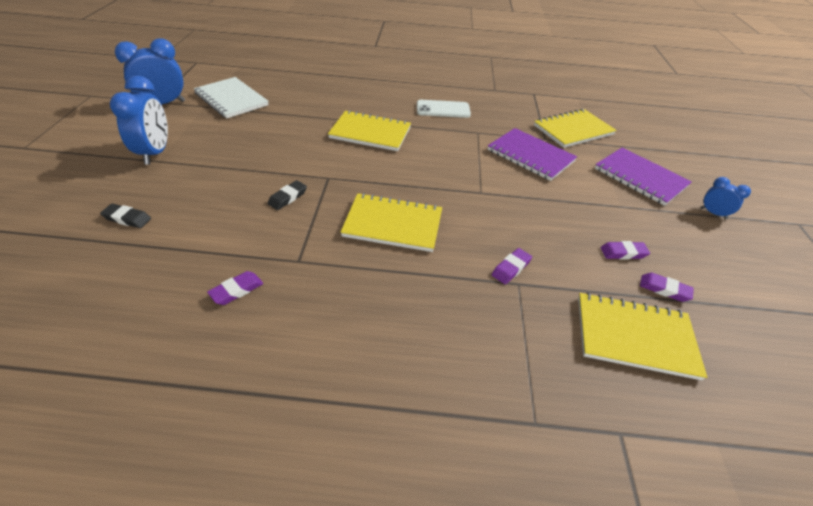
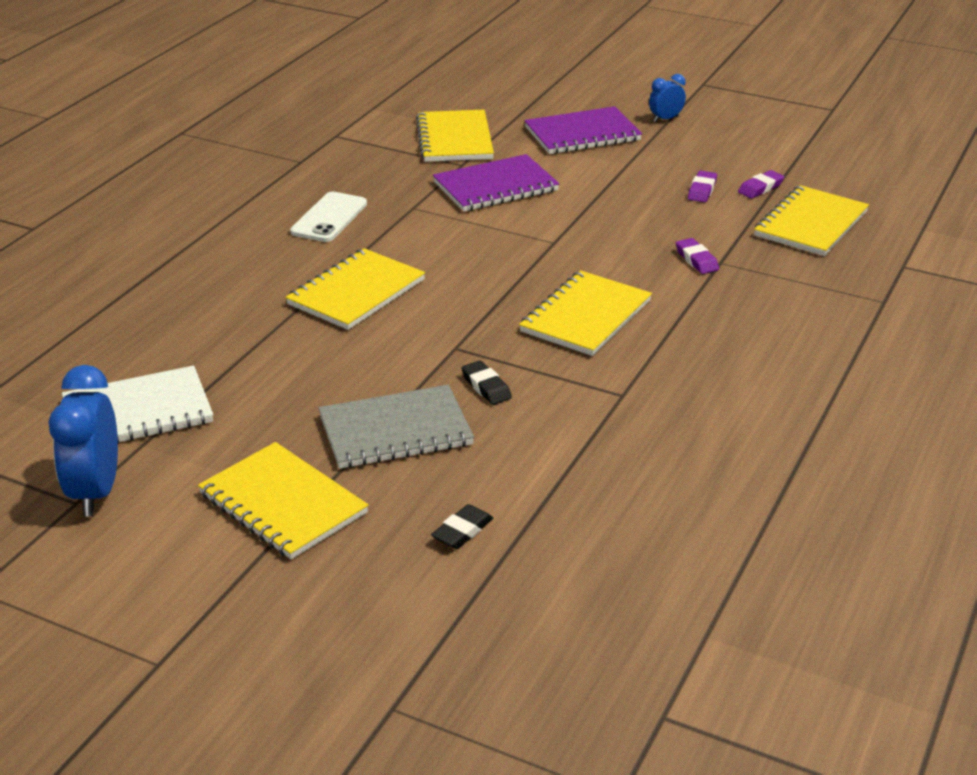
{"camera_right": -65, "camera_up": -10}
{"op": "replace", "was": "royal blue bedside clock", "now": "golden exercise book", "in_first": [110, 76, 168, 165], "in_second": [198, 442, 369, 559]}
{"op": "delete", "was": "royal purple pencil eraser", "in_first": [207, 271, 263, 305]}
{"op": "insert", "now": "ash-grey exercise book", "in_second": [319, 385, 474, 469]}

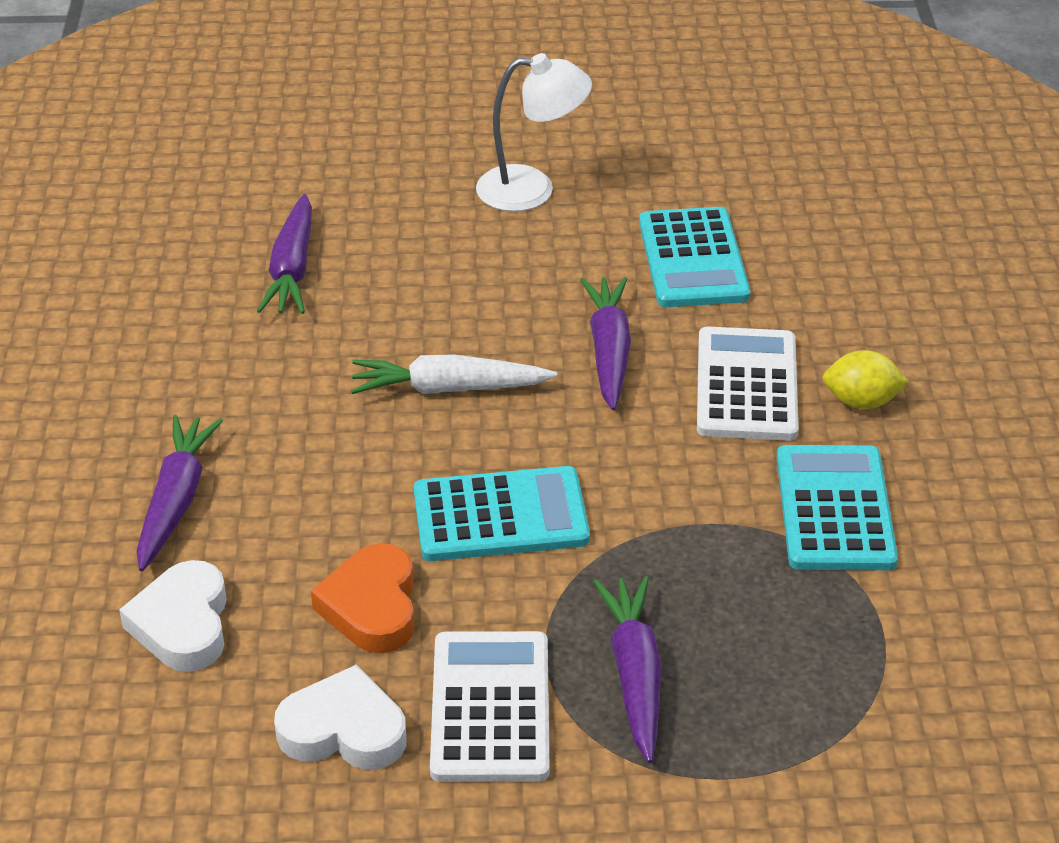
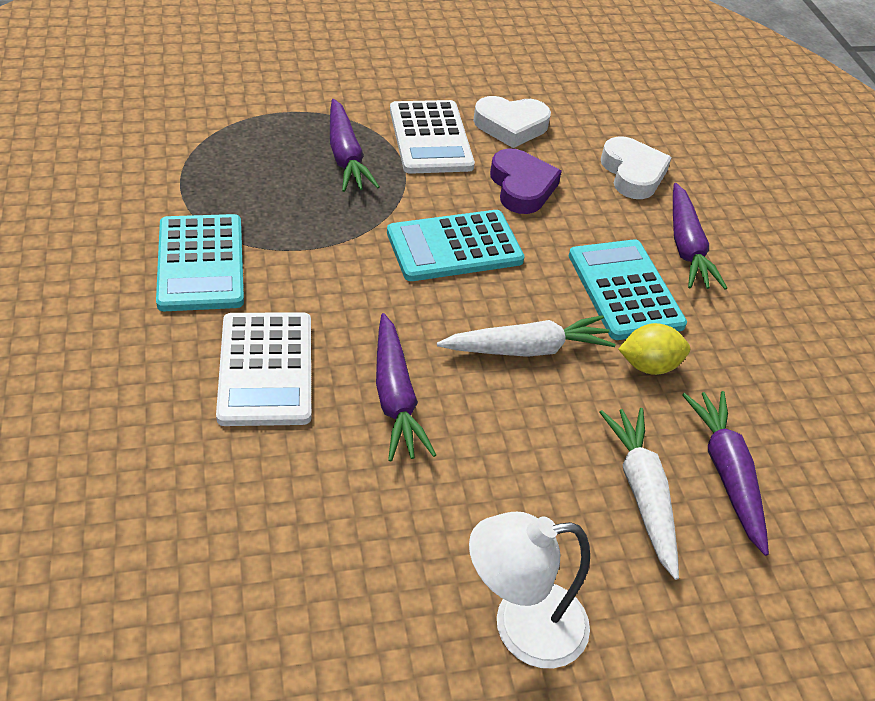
{"camera_right": 165, "camera_up": 5}
{"op": "recolor", "was": "orange heart", "now": "royal purple heart", "in_first": [311, 543, 414, 653], "in_second": [490, 148, 562, 214]}
{"op": "move", "was": "teal pocket calculator", "in_first": [639, 207, 750, 307], "in_second": [569, 239, 687, 340]}
{"op": "move", "was": "golden toy lemon", "in_first": [823, 350, 909, 409], "in_second": [618, 323, 690, 375]}
{"op": "insert", "now": "snow-white toy carrot", "in_second": [600, 408, 679, 580]}

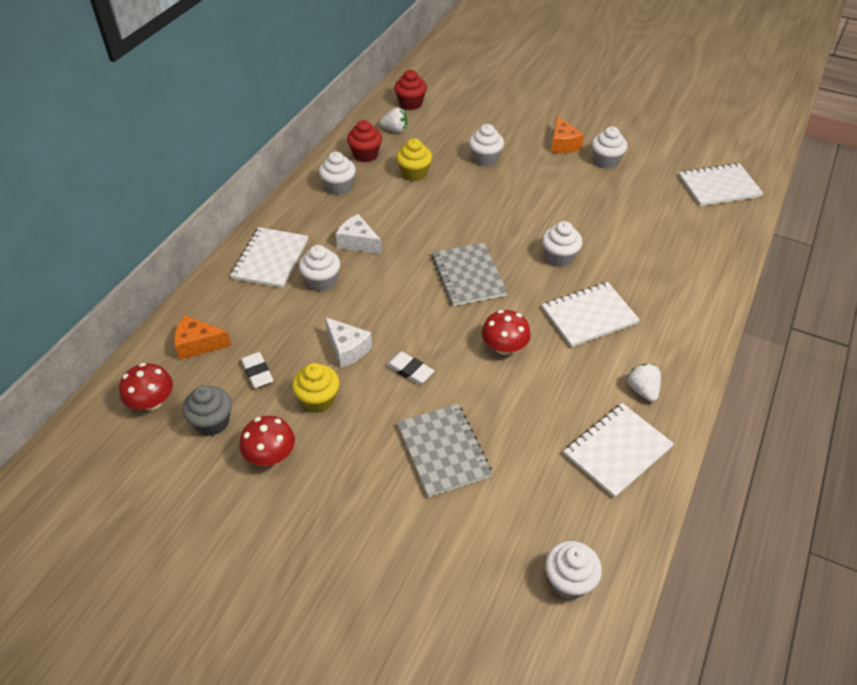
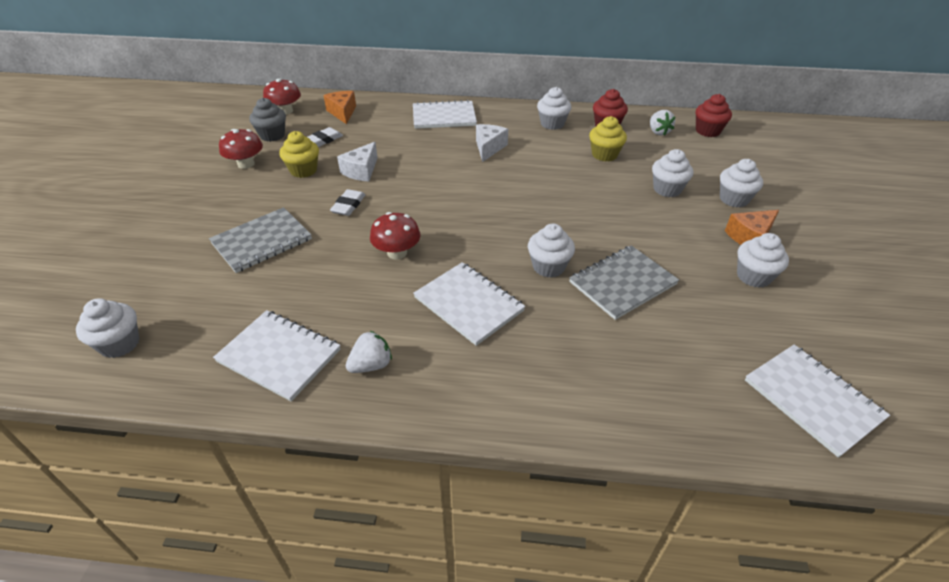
{"camera_right": 70, "camera_up": -5}
{"op": "move", "was": "snow-white muffin", "in_first": [299, 245, 340, 291], "in_second": [720, 159, 763, 208]}
{"op": "move", "was": "ash-grey exercise book", "in_first": [432, 243, 508, 306], "in_second": [569, 245, 679, 320]}

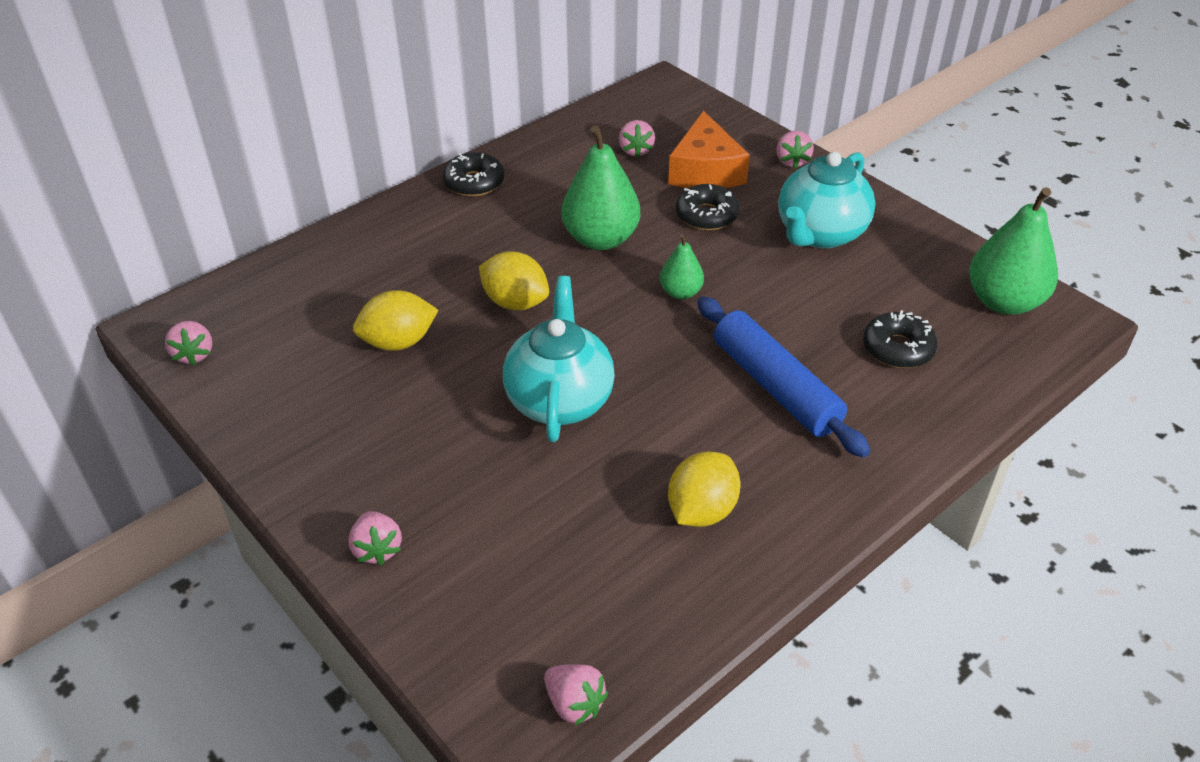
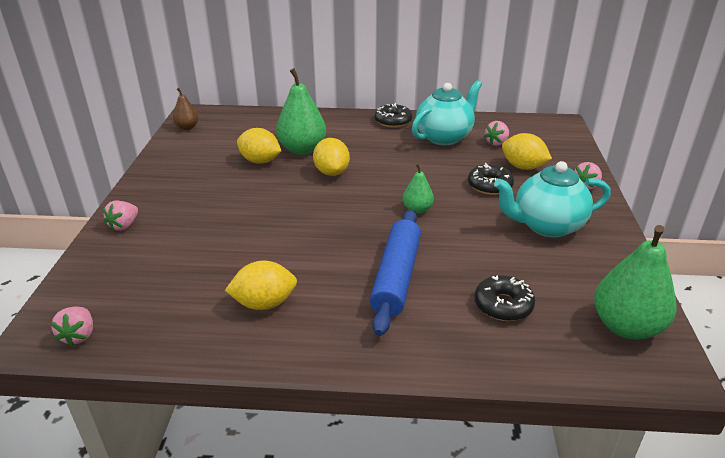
{"camera_right": 45, "camera_up": -10}
{"op": "replace", "was": "pink toy strawberry", "now": "russet pear fruit", "in_first": [165, 321, 212, 365], "in_second": [173, 88, 199, 130]}
{"op": "move", "was": "teal tea pot", "in_first": [503, 276, 615, 442], "in_second": [412, 80, 482, 145]}
{"op": "move", "was": "green pear fruit", "in_first": [562, 125, 640, 250], "in_second": [276, 68, 326, 155]}
{"op": "replace", "was": "orange piece of cheese", "now": "golden toy lemon", "in_first": [668, 111, 750, 188], "in_second": [502, 133, 552, 170]}

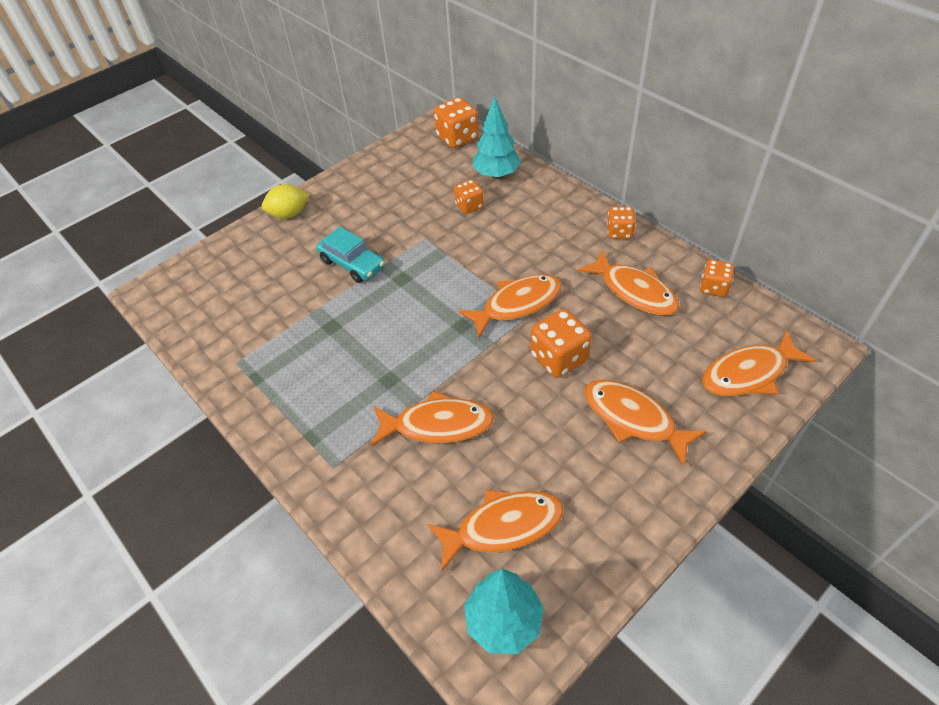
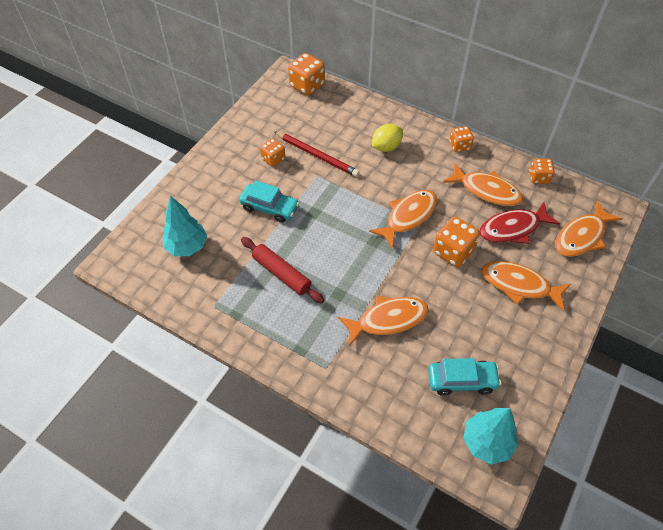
{"camera_right": -20, "camera_up": 5}
{"op": "move", "was": "golden toy lemon", "in_first": [262, 184, 310, 219], "in_second": [372, 124, 403, 152]}
{"op": "replace", "was": "orange toy fish", "now": "teal toy car", "in_first": [427, 490, 564, 571], "in_second": [428, 358, 501, 396]}
{"op": "move", "was": "orange game die", "in_first": [454, 180, 484, 214], "in_second": [260, 138, 285, 167]}
{"op": "move", "was": "teal fir tree", "in_first": [472, 96, 521, 179], "in_second": [163, 196, 207, 256]}
{"op": "insert", "now": "red dough roller", "in_second": [241, 237, 324, 304]}
{"op": "insert", "now": "red lead pencil", "in_second": [274, 131, 359, 177]}
{"op": "insert", "now": "red toy fish", "in_second": [479, 202, 560, 244]}

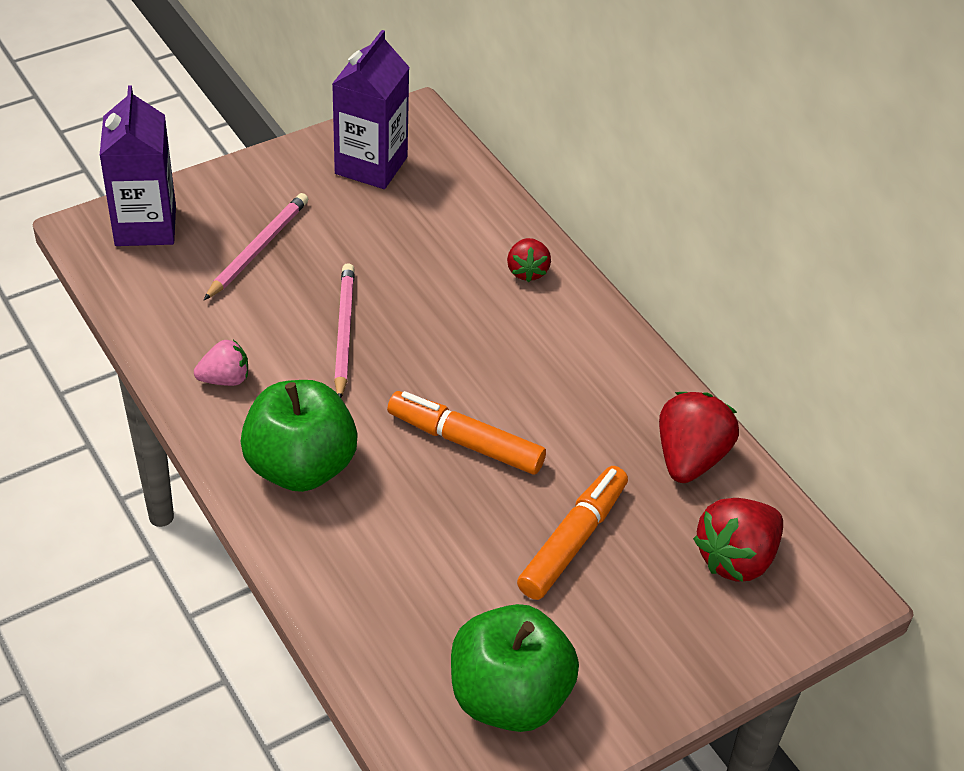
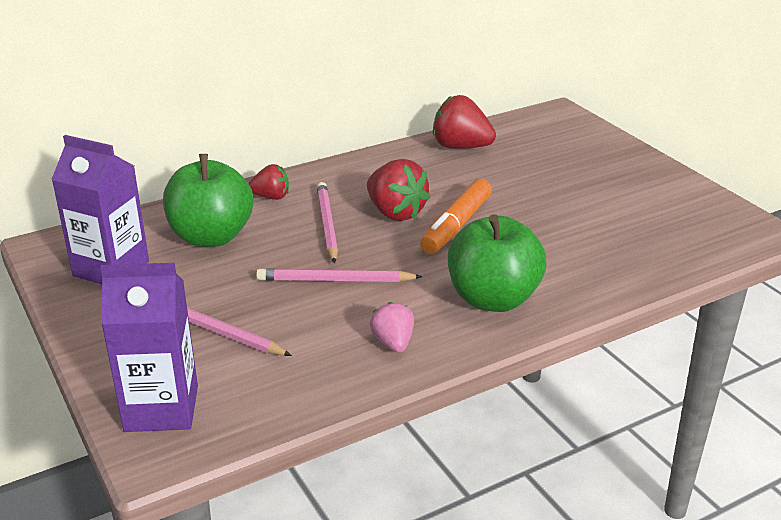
{"camera_right": -85, "camera_up": -15}
{"op": "move", "was": "green apple fruit", "in_first": [451, 604, 579, 732], "in_second": [163, 154, 253, 247]}
{"op": "delete", "was": "orange felt pen", "in_first": [517, 466, 628, 600]}
{"op": "move", "was": "red toy strawberry", "in_first": [693, 498, 783, 582], "in_second": [367, 159, 431, 221]}
{"op": "insert", "now": "pink lead pencil", "in_second": [317, 182, 338, 263]}

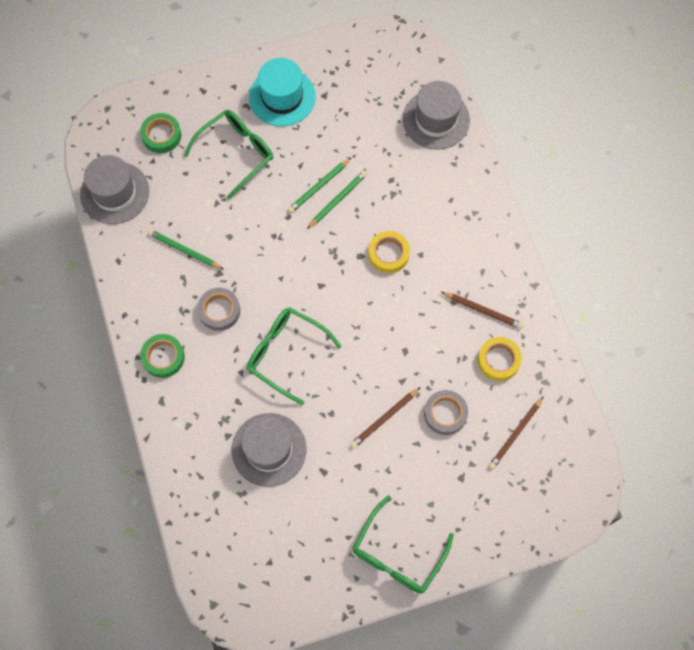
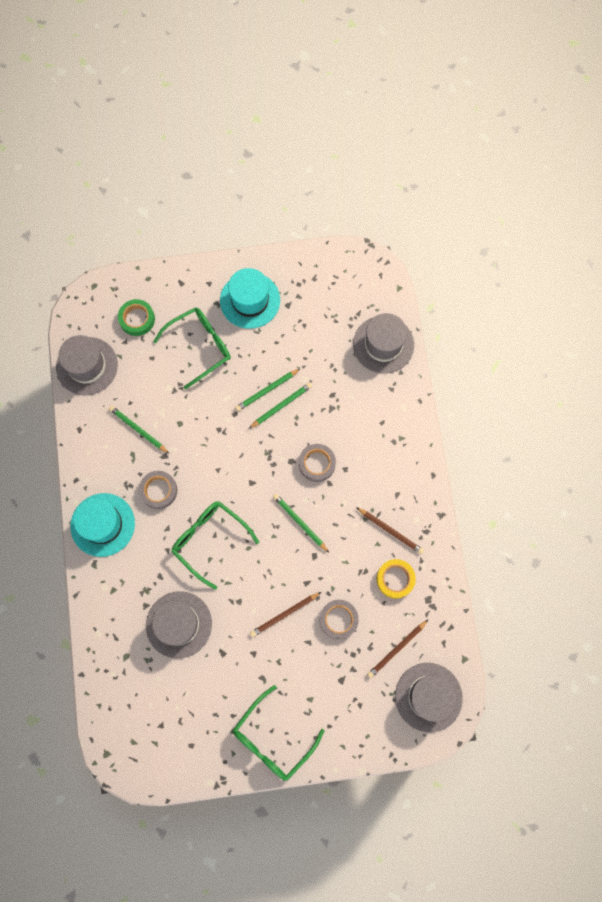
{"camera_right": 10, "camera_up": 5}
{"op": "replace", "was": "green sticky tape", "now": "teal hat", "in_first": [140, 334, 185, 378], "in_second": [70, 493, 135, 557]}
{"op": "recolor", "was": "golden sticky tape", "now": "ash-grey sticky tape", "in_first": [368, 231, 410, 273], "in_second": [299, 444, 336, 482]}
{"op": "insert", "now": "green lead pencil", "in_second": [273, 494, 329, 553]}
{"op": "insert", "now": "ash-grey hat", "in_second": [395, 663, 463, 733]}

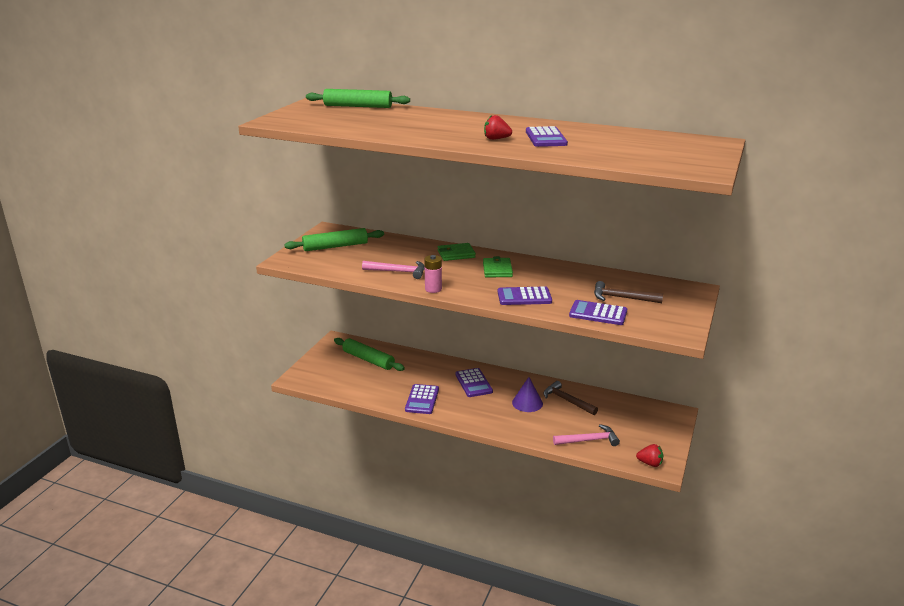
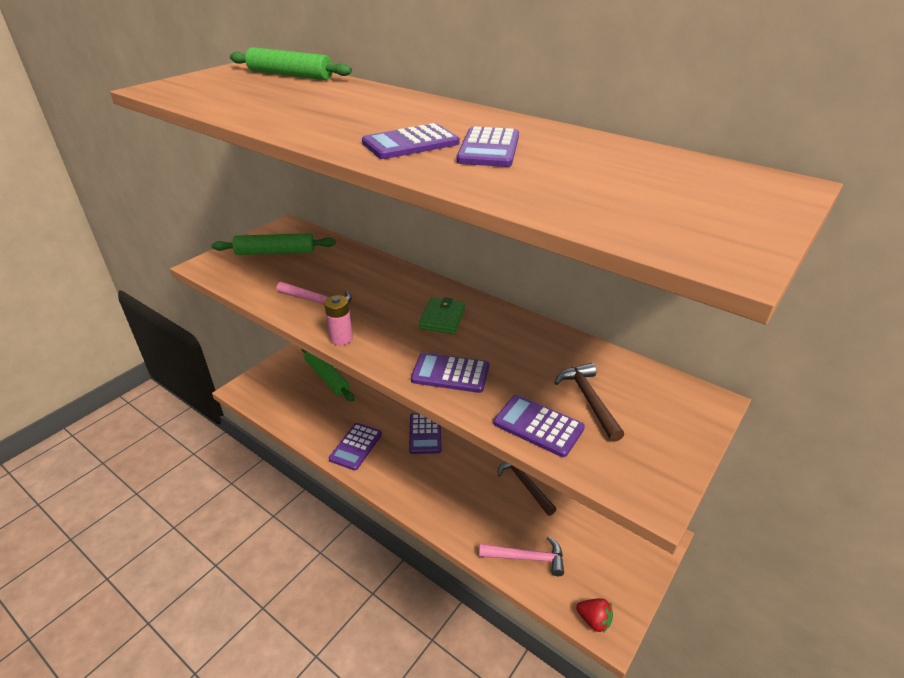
{"camera_right": 15, "camera_up": 10}
{"op": "delete", "was": "green wallet", "in_first": [438, 243, 476, 261]}
{"op": "replace", "was": "red toy strawberry", "now": "royal purple pocket calculator", "in_first": [484, 115, 512, 140], "in_second": [362, 123, 460, 159]}
{"op": "delete", "was": "royal purple cone", "in_first": [512, 377, 543, 412]}
{"op": "rotate", "was": "russet hammer", "in_first": [594, 281, 663, 303], "in_second": [554, 363, 624, 442], "clockwise": 45}

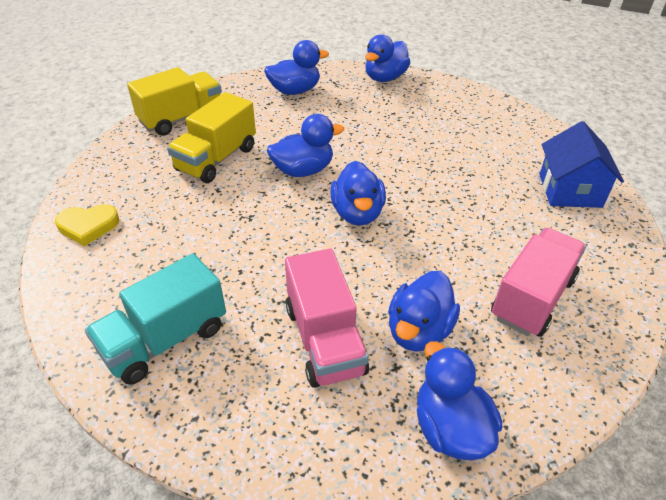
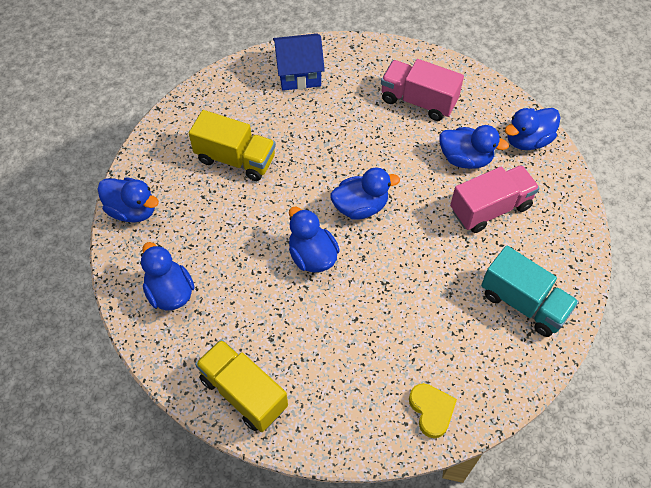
{"camera_right": -100, "camera_up": 15}
{"op": "move", "was": "golden lorry", "in_first": [167, 92, 256, 183], "in_second": [189, 110, 276, 181]}

